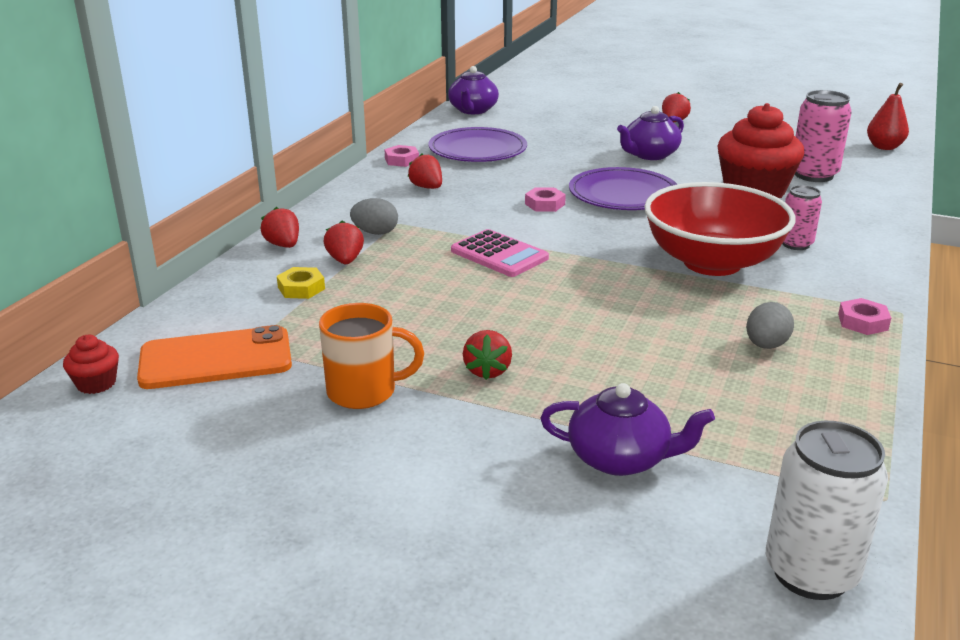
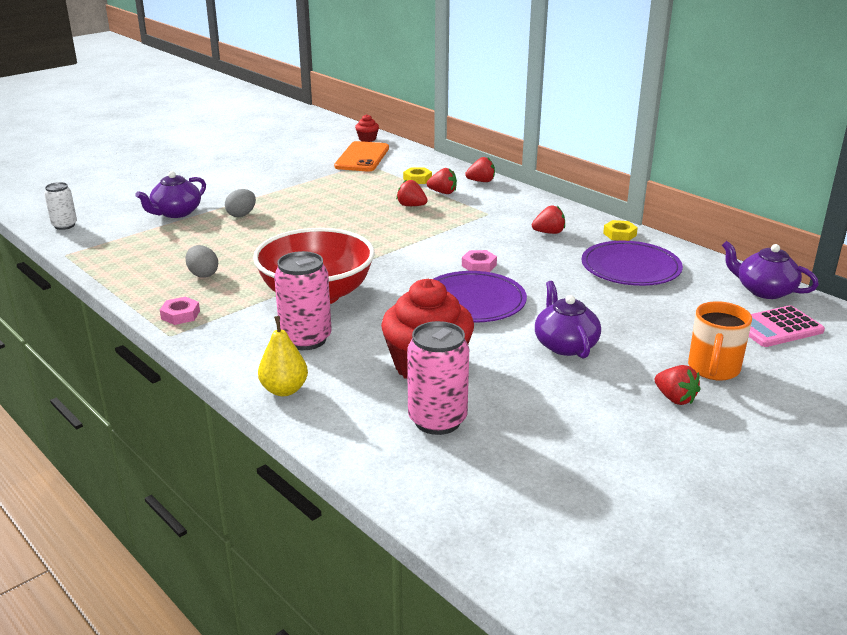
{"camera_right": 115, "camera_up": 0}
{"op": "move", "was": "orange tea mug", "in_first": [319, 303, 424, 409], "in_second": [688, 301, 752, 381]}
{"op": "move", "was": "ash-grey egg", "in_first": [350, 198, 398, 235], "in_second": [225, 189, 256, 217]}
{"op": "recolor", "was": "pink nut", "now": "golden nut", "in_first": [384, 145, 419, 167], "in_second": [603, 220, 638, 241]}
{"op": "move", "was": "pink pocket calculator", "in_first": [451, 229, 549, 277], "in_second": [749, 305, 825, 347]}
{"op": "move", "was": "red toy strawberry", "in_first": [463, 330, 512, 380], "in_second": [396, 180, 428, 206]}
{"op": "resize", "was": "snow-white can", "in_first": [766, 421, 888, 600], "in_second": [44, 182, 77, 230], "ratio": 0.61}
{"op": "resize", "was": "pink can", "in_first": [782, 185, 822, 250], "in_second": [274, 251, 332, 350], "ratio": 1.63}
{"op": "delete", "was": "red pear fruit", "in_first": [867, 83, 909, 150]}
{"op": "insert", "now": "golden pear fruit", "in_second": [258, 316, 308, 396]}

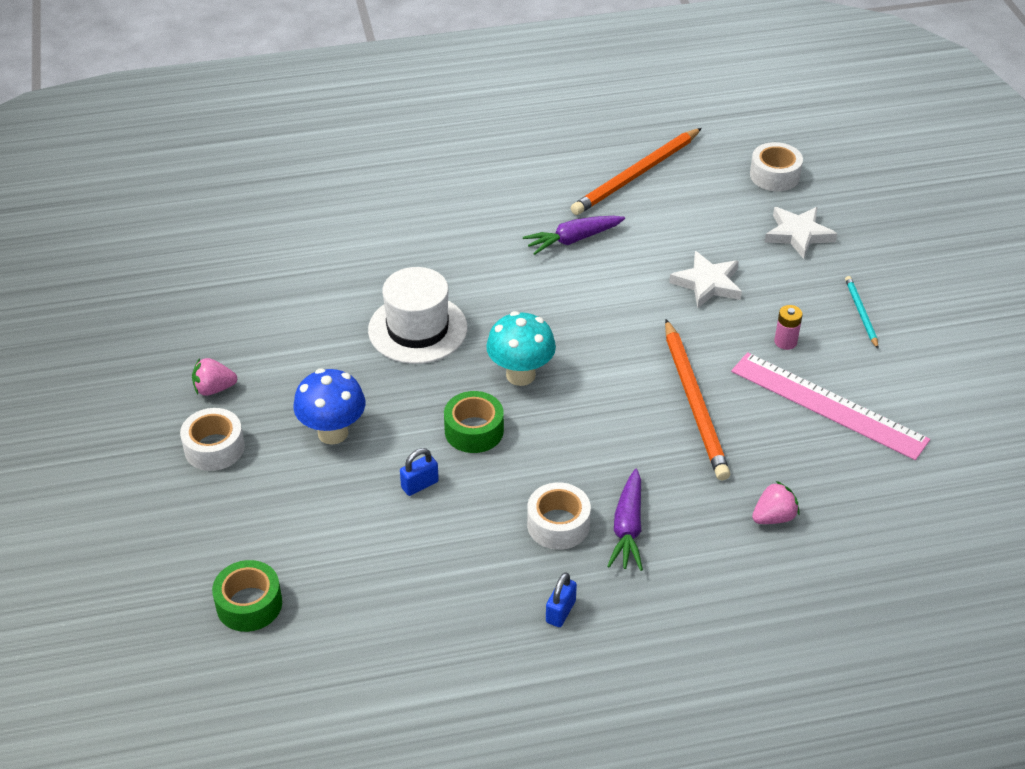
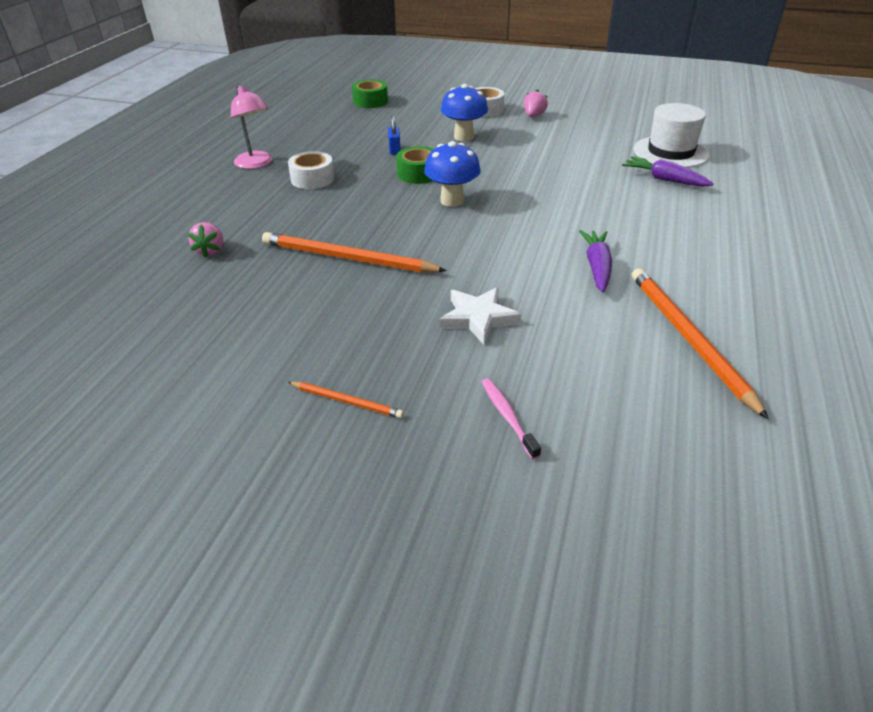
{"camera_right": 120, "camera_up": -5}
{"op": "move", "was": "snow-white hat", "in_first": [368, 267, 467, 364], "in_second": [633, 103, 710, 168]}
{"op": "recolor", "was": "teal toadstool", "now": "royal blue toadstool", "in_first": [486, 311, 556, 386], "in_second": [424, 141, 481, 207]}
{"op": "replace", "was": "royal blue padlock", "now": "pink reading lamp", "in_first": [546, 572, 577, 627], "in_second": [231, 84, 272, 169]}
{"op": "move", "was": "royal purple toy carrot", "in_first": [607, 469, 643, 571], "in_second": [622, 156, 714, 187]}
{"op": "delete", "was": "pink straightedge", "in_first": [731, 352, 930, 460]}
{"op": "delete", "was": "snow-white sticky tape", "in_first": [750, 142, 803, 191]}
{"op": "replace", "was": "snow-white star", "now": "pink toothbrush", "in_first": [765, 207, 837, 259], "in_second": [482, 378, 541, 460]}
{"op": "delete", "was": "pink power cell", "in_first": [774, 305, 803, 350]}
{"op": "recolor", "was": "teal lead pencil", "now": "orange lead pencil", "in_first": [845, 276, 878, 349], "in_second": [288, 382, 404, 418]}

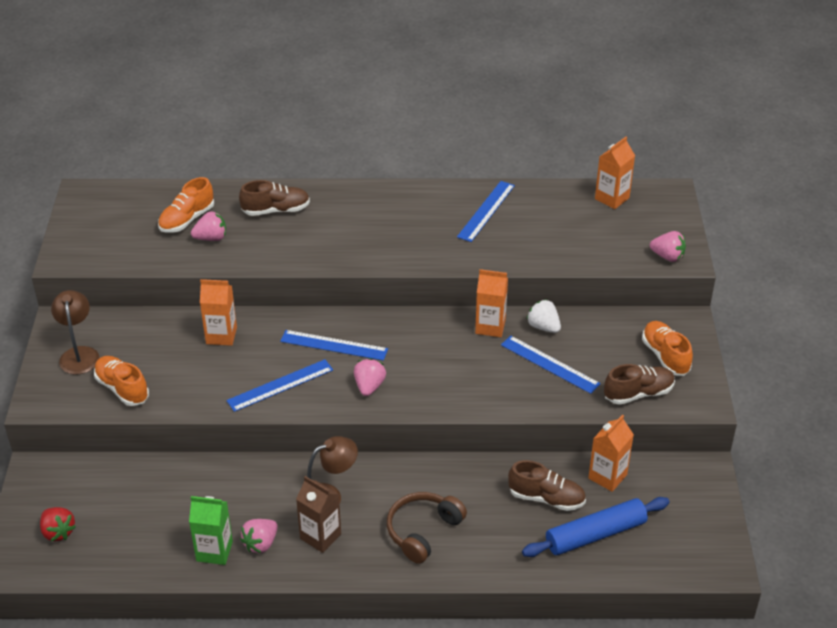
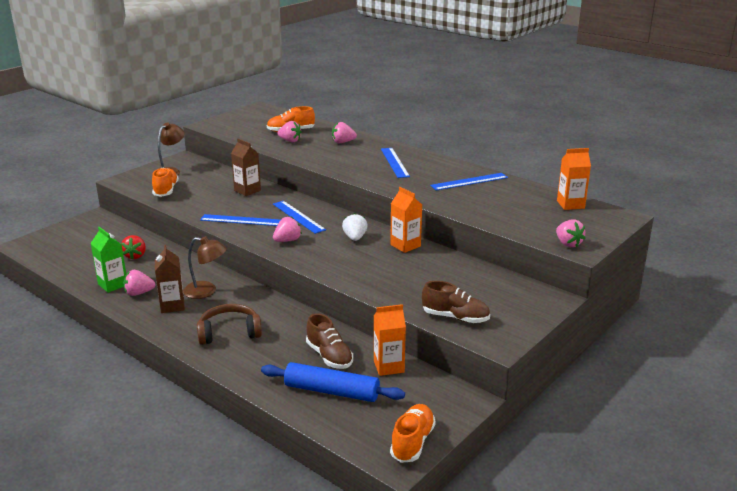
{"camera_right": 40, "camera_up": -15}
{"op": "move", "was": "red toy strawberry", "in_first": [40, 507, 76, 541], "in_second": [121, 235, 146, 260]}
{"op": "recolor", "was": "orange juice carton", "now": "russet juice carton", "in_first": [200, 279, 237, 346], "in_second": [231, 138, 261, 196]}
{"op": "replace", "was": "russet sneaker", "now": "pink toy strawberry", "in_first": [239, 180, 310, 216], "in_second": [332, 122, 357, 143]}
{"op": "move", "was": "royal blue straightedge", "in_first": [501, 336, 601, 394], "in_second": [381, 148, 410, 178]}
{"op": "move", "was": "snow-white toy strawberry", "in_first": [526, 300, 561, 333], "in_second": [342, 213, 368, 241]}
{"op": "move", "was": "orange sneaker", "in_first": [642, 321, 693, 376], "in_second": [390, 404, 436, 463]}

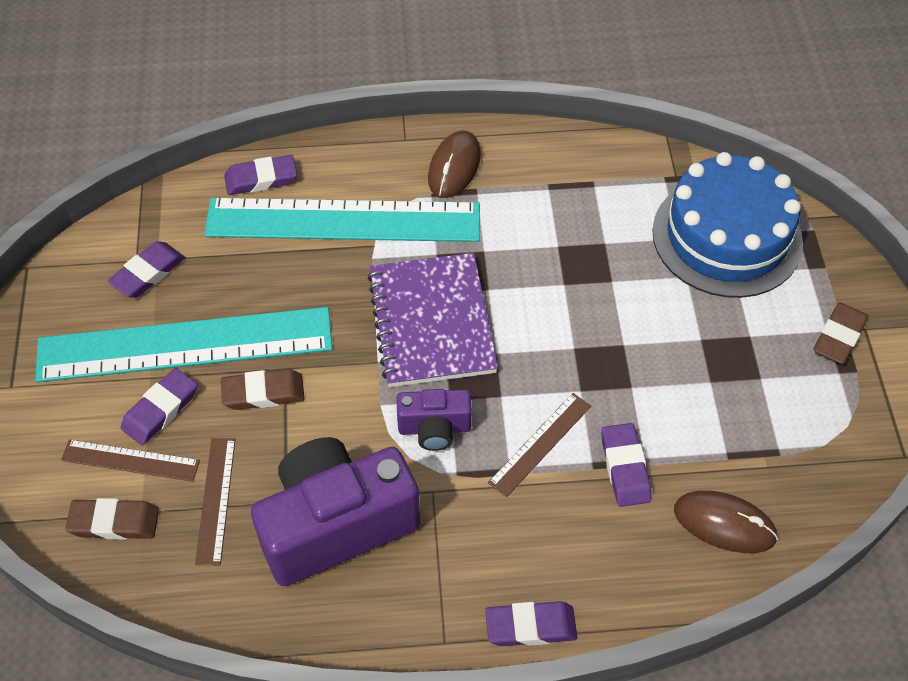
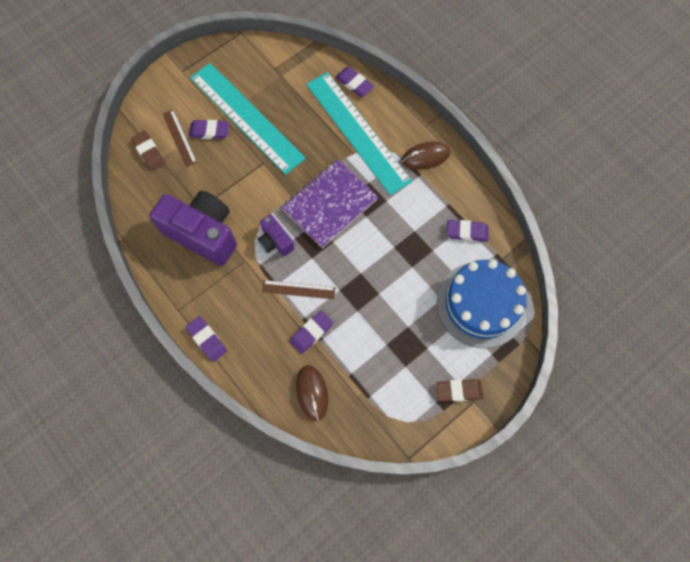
{"camera_right": 55, "camera_up": 15}
{"op": "move", "was": "royal purple pencil eraser", "in_first": [108, 241, 185, 298], "in_second": [447, 220, 489, 242]}
{"op": "delete", "was": "russet straightedge", "in_first": [195, 438, 236, 565]}
{"op": "delete", "was": "russet pencil eraser", "in_first": [221, 369, 304, 410]}

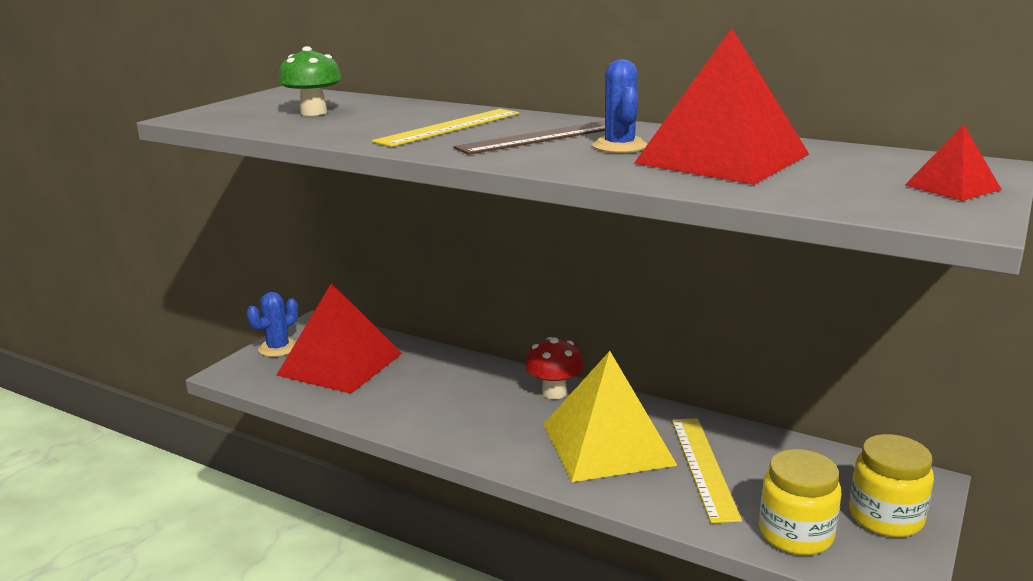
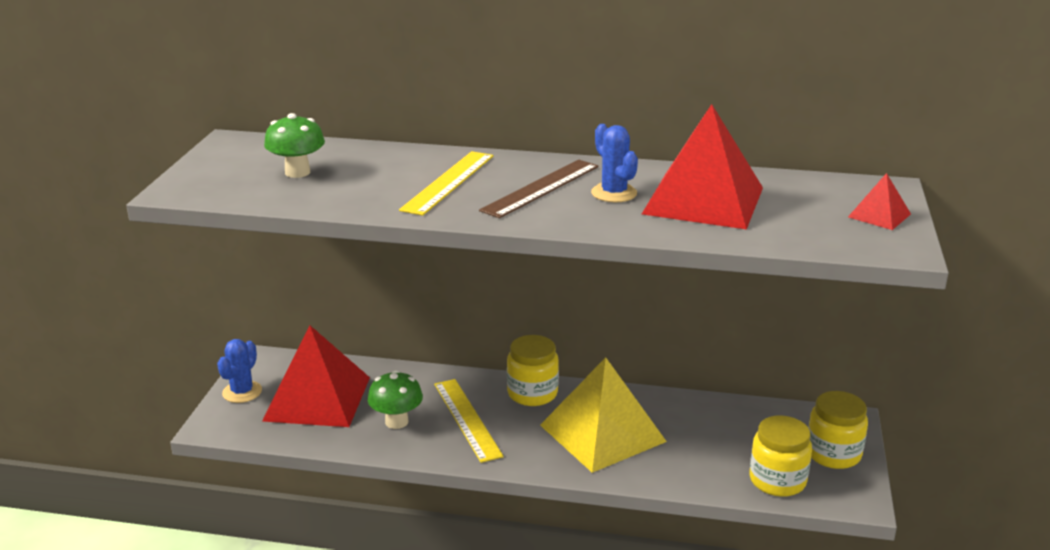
{"camera_right": -20, "camera_up": 5}
{"op": "replace", "was": "red toadstool", "now": "golden preserve jar", "in_first": [525, 337, 584, 399], "in_second": [507, 335, 559, 406]}
{"op": "move", "was": "golden straightedge", "in_first": [672, 418, 742, 523], "in_second": [434, 379, 504, 463]}
{"op": "insert", "now": "green toadstool", "in_second": [368, 370, 423, 429]}

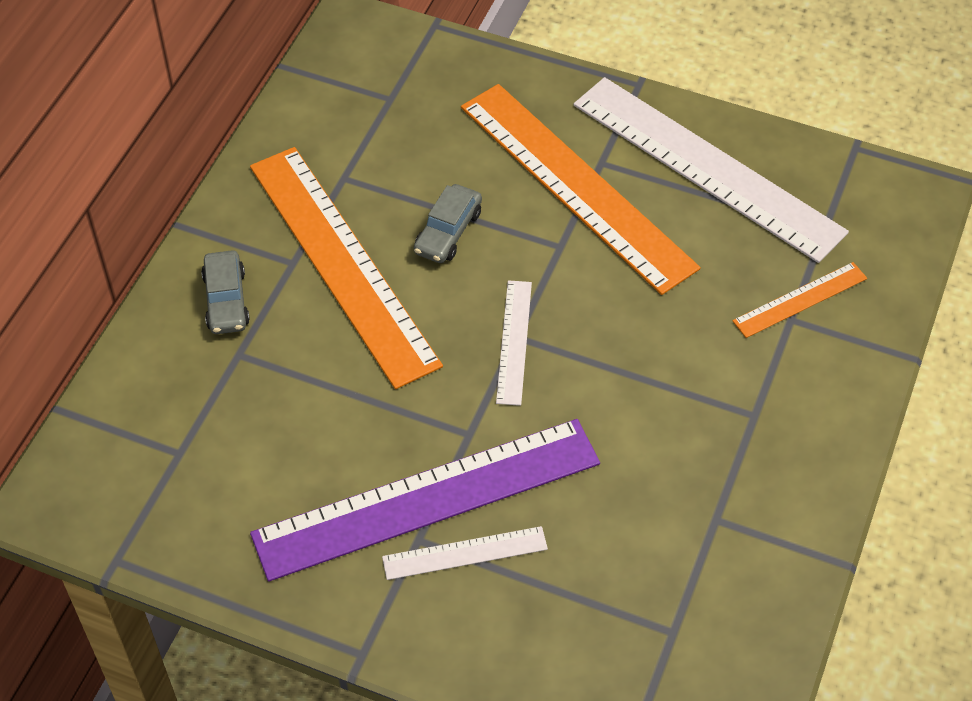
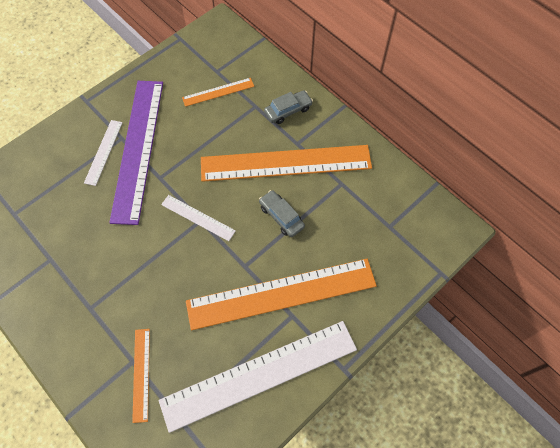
{"camera_right": 115, "camera_up": 10}
{"op": "rotate", "was": "ash-grey toy car", "in_first": [201, 250, 250, 334], "in_second": [264, 90, 313, 124], "clockwise": 135}
{"op": "insert", "now": "orange straightedge", "in_second": [182, 78, 254, 107]}

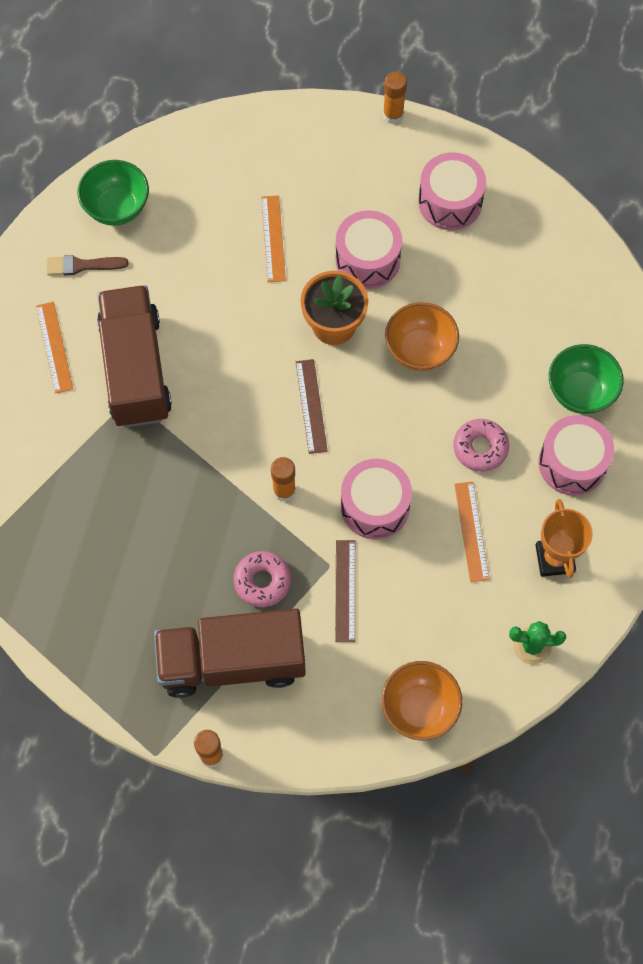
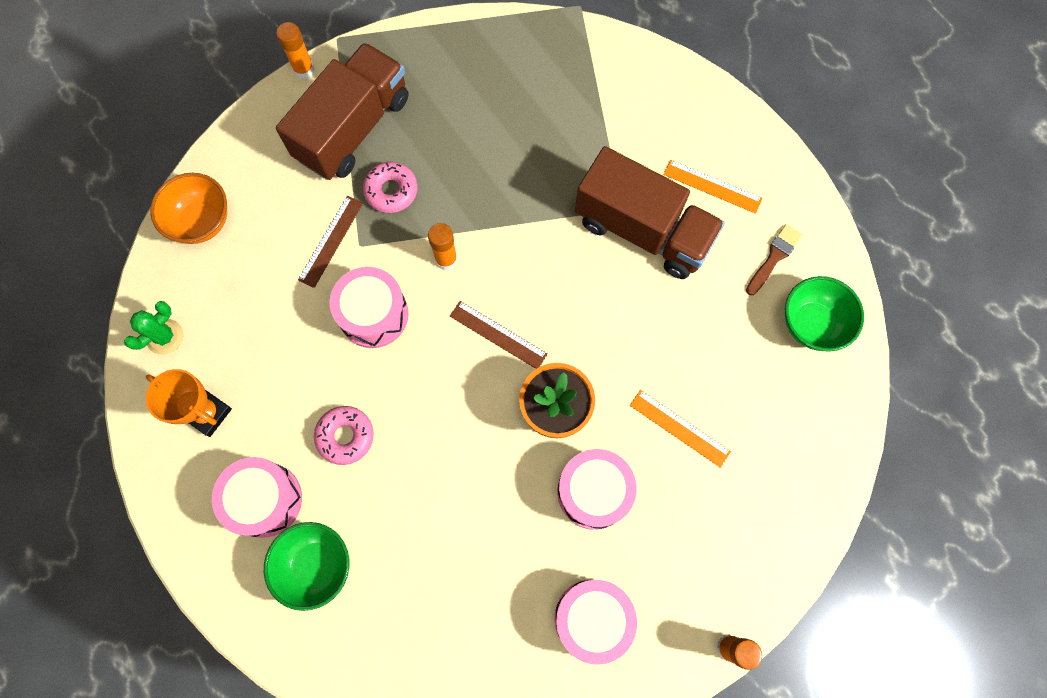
{"camera_right": 130, "camera_up": 5}
{"op": "rotate", "was": "russet straightedge", "in_first": [335, 540, 355, 642], "in_second": [298, 196, 363, 288], "clockwise": 75}
{"op": "delete", "was": "orange serving bowl", "in_first": [385, 302, 459, 371]}
{"op": "delete", "was": "orange straightedge", "in_first": [454, 482, 490, 582]}

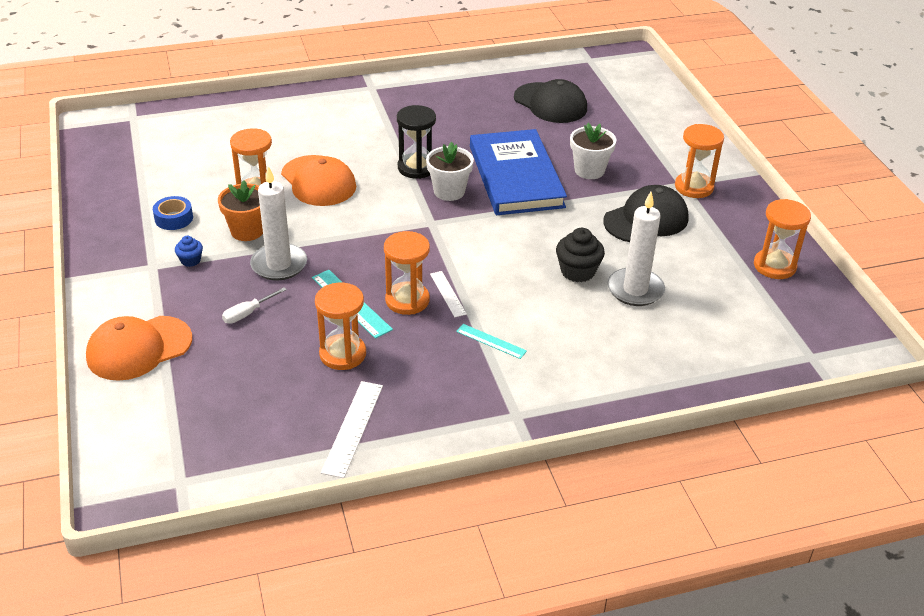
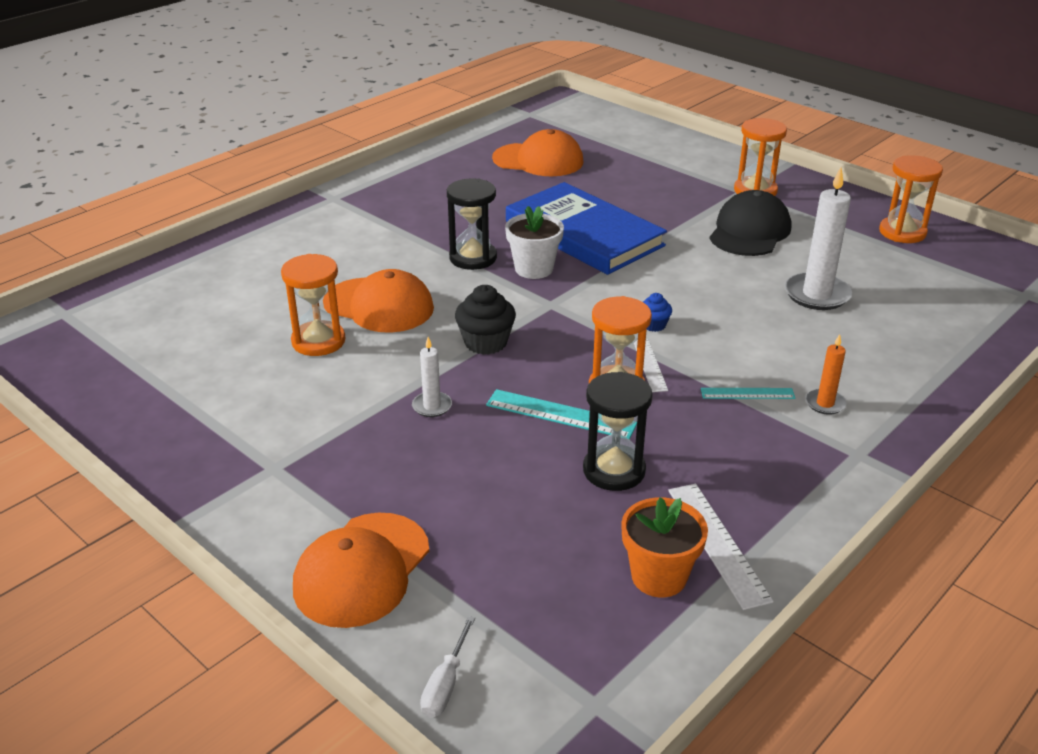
{"camera_right": -30, "camera_up": -5}
{"op": "delete", "was": "royal blue sticky tape", "in_first": [153, 196, 193, 230]}
{"op": "move", "was": "royal blue muffin", "in_first": [175, 236, 203, 267], "in_second": [643, 293, 672, 332]}
{"op": "move", "was": "orange potted plant", "in_first": [218, 180, 263, 241], "in_second": [621, 497, 708, 597]}
{"op": "move", "was": "snow-white flat screwdriver", "in_first": [222, 287, 287, 324], "in_second": [420, 616, 475, 718]}
{"op": "resize", "was": "snow-white candle", "in_first": [250, 166, 307, 280], "in_second": [412, 337, 452, 417], "ratio": 0.53}
{"op": "recolor", "was": "orange sand timer", "now": "jet-black sand timer", "in_first": [315, 283, 366, 370], "in_second": [583, 372, 653, 491]}
{"op": "rotate", "was": "snow-white straightedge", "in_first": [430, 271, 467, 317], "in_second": [634, 339, 668, 392], "clockwise": 45}
{"op": "recolor", "was": "jet-black cap", "now": "orange cap", "in_first": [514, 79, 587, 123], "in_second": [492, 129, 583, 176]}
{"op": "move", "was": "jet-black muffin", "in_first": [556, 228, 605, 282], "in_second": [455, 285, 516, 355]}
{"op": "delete", "was": "snow-white potted plant", "in_first": [570, 123, 616, 179]}
{"op": "insert", "now": "orange candle", "in_second": [805, 334, 847, 415]}

